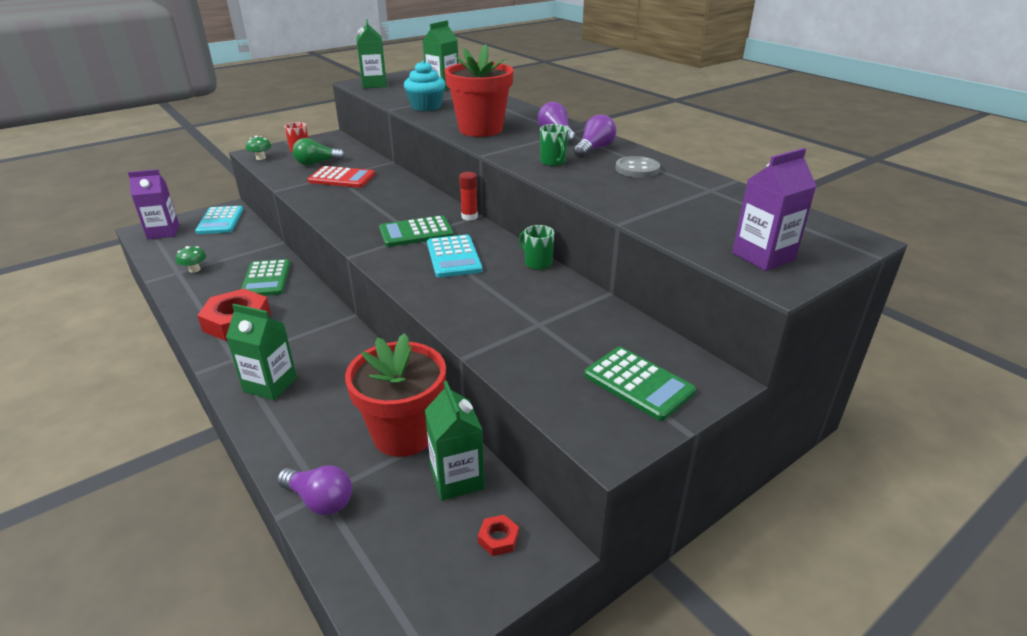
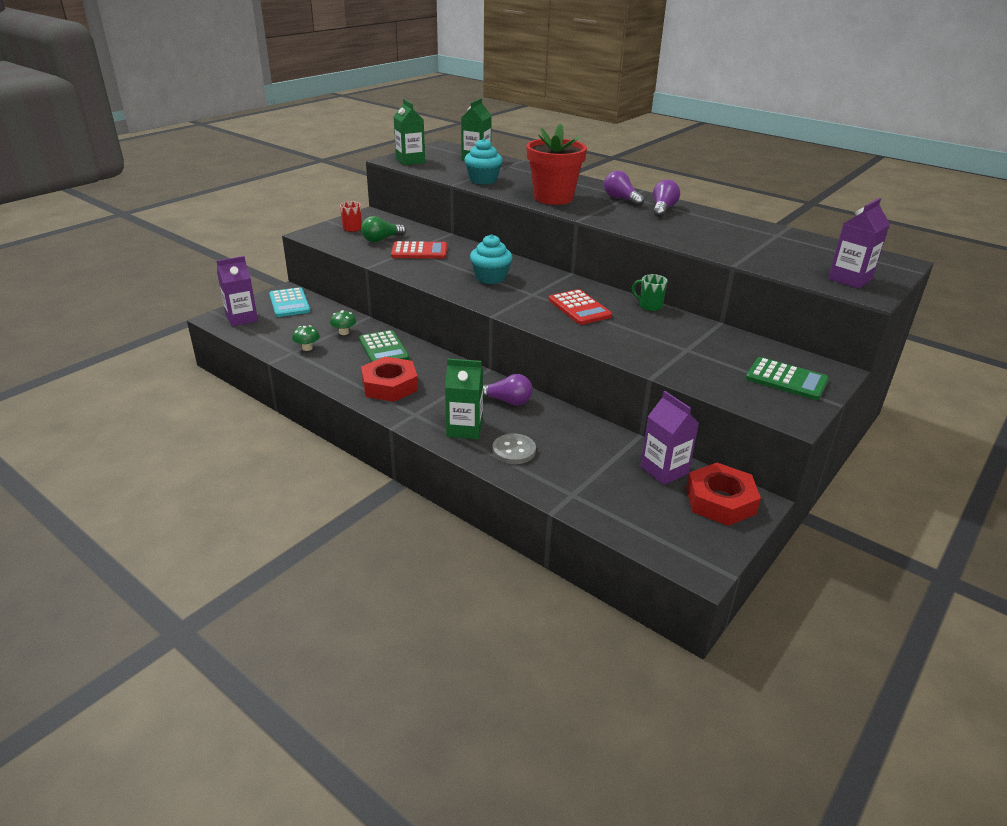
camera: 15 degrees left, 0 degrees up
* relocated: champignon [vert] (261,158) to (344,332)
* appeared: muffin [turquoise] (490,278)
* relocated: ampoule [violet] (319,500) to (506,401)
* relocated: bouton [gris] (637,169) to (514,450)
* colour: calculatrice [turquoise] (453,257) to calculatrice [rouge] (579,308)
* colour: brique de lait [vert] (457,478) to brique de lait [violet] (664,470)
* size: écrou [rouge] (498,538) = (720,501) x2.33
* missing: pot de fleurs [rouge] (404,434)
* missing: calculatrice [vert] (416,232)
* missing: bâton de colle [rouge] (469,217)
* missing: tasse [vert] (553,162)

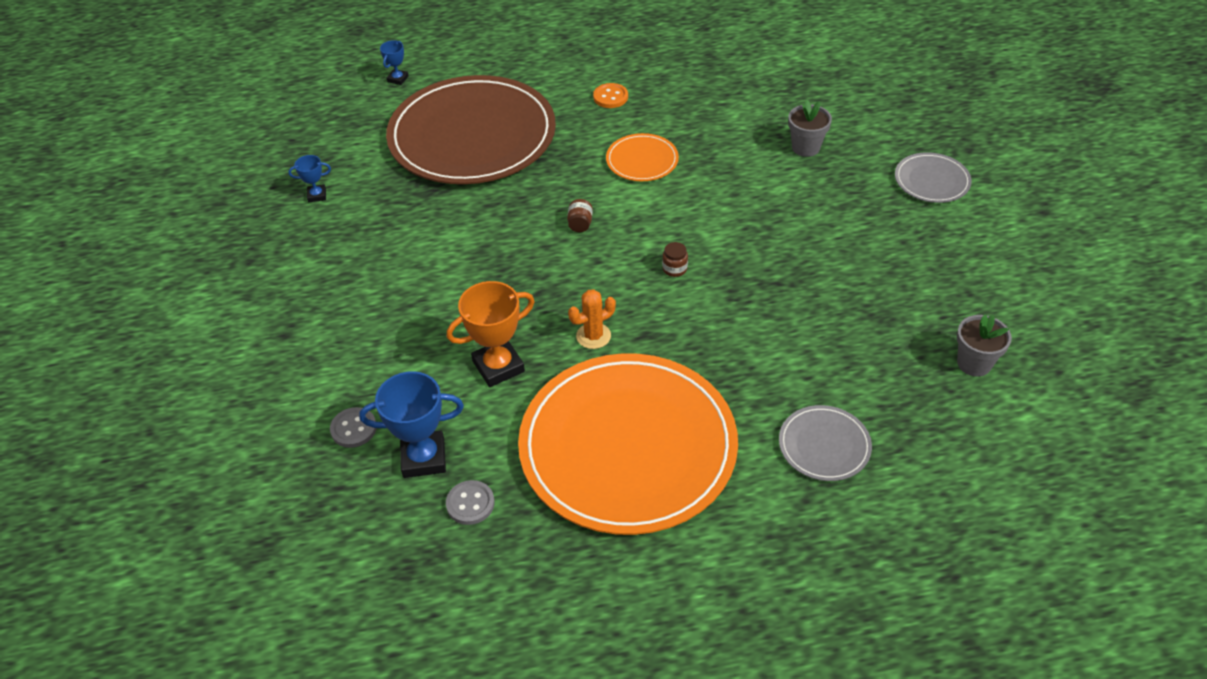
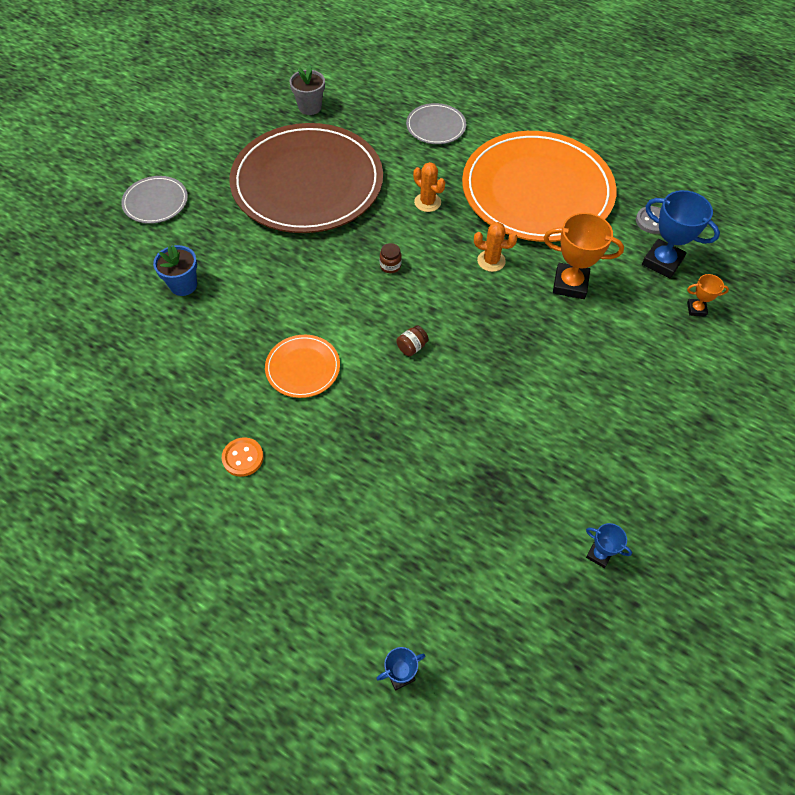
camera: 140 degrees left, 10 degrees up
* colour: pot de fleurs [gris] (805,147) to pot de fleurs [bleu] (183,285)
* relocated: assiette [marron] (472,136) to (307,183)
* appeared: cactus [orange] (427,202)
* exchanged: bouton [gris] (353,429) to trophée [orange] (696,309)

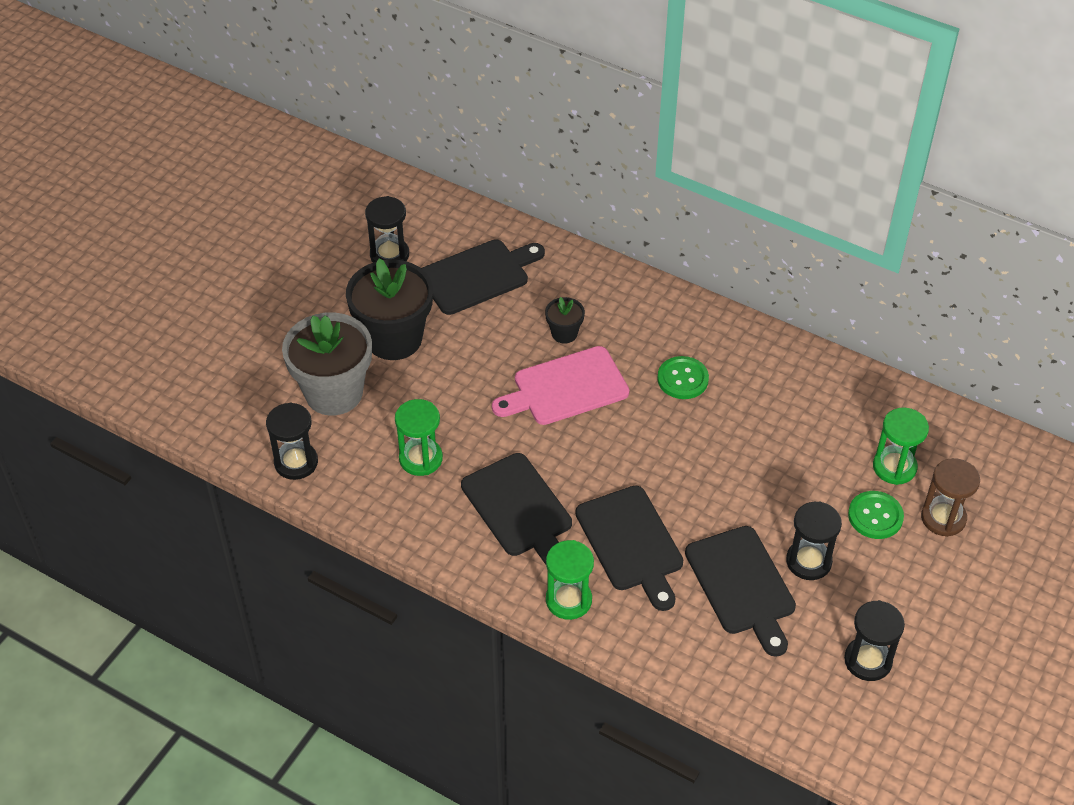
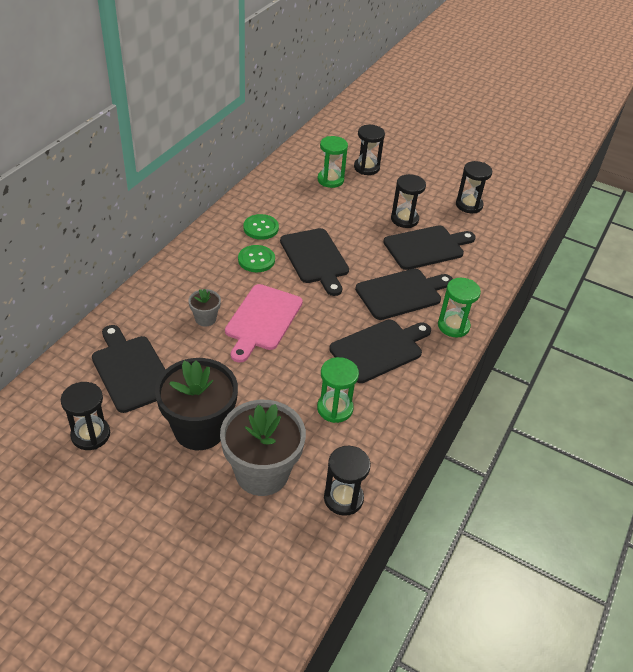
camera: 95 degrees left, 5 degrees down
* colour: pot de fleurs [noir] (564,333) to pot de fleurs [gris] (205,319)
* spun: planche à découper [rose] (565,388) = (262,320) 45 degrees clockwise
* relocated: bouton [vert] (875,516) to (261,228)
* appeared: planche à découper [noir] (315,258)
* colour: sablier [marron] (943,518) to sablier [noir] (366,168)

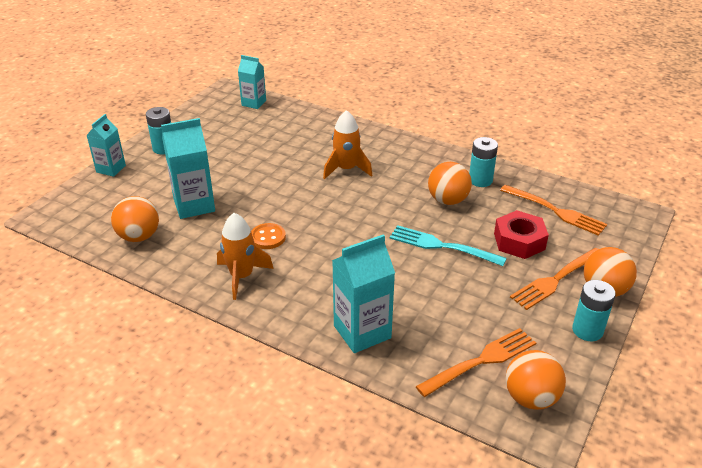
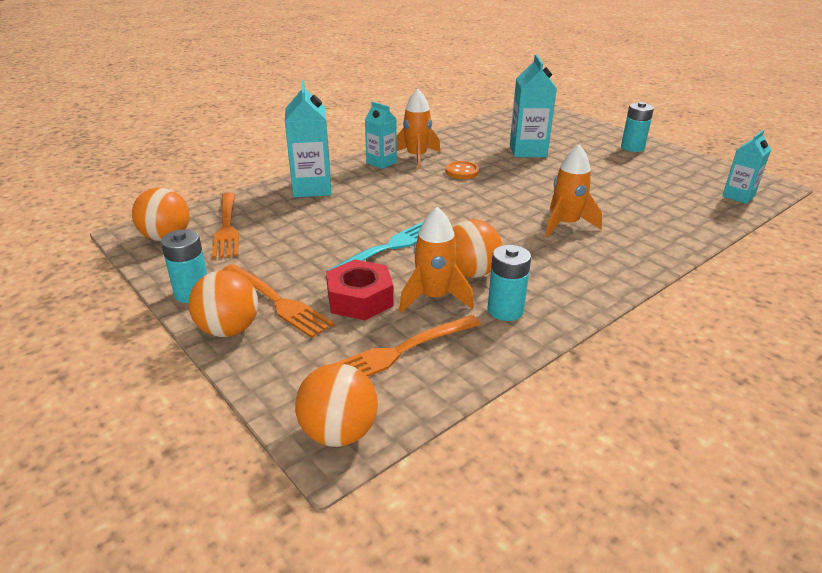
camera: 110 degrees right, 5 degrees down
* spun: fourchette [orange] (556,279) = (277,301) 150 degrees clockwise
* relocated: balle [orange] (139,236) to (339,433)
* relocated: brique de lait [turquoise] (111,169) to (381,163)
* appeared: fusée [orange] (434,297)

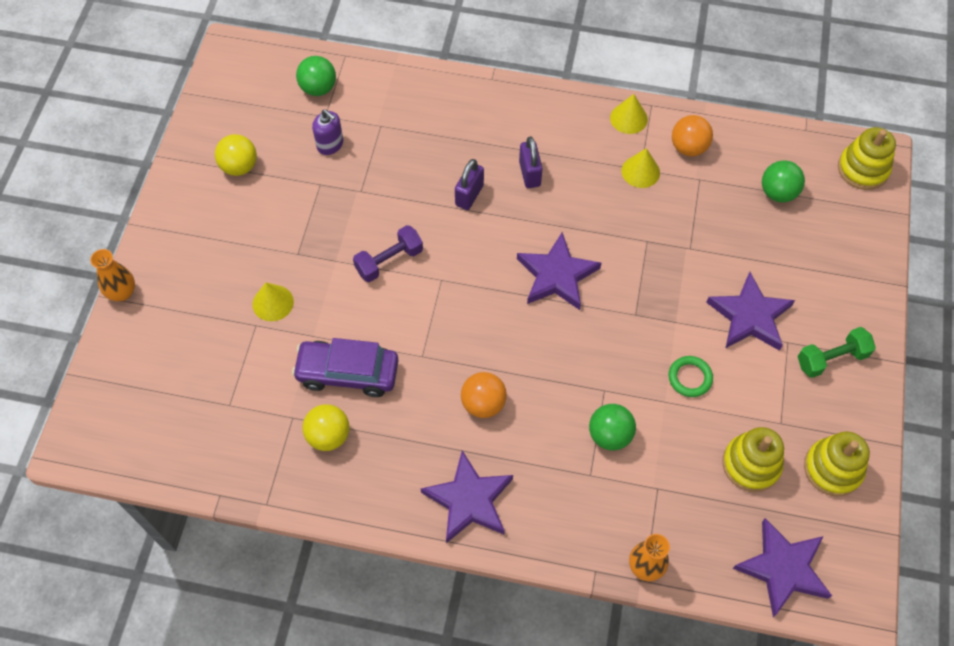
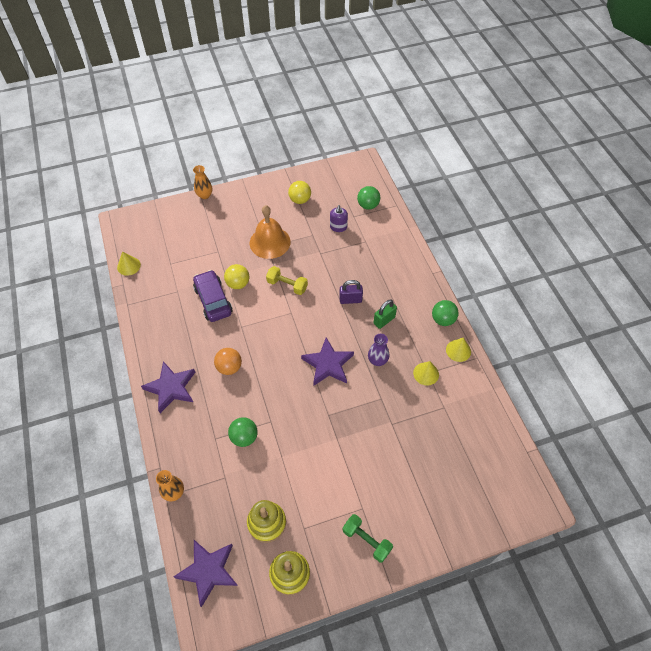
camera: 60 degrees right, 5 degrees down
* relocated: cône [jaune] (273,303) to (129,266)
* relocated: balle [jaune] (328,435) to (238,284)
* appeared: cloche [orange] (270,242)
* colour: haltère [violet] (389,261) to haltère [jaune] (287,285)
* appeared: vase [violet] (377,360)
* colour: cadenas [violet] (529,174) to cadenas [vert] (384,320)
* relocated: balle [vert] (778,193) to (443,320)
* missing: anneau [vert] (690,378)
* missing: balle [orange] (688,147)
* missing: étoile [violet] (749,316)
* missing: jouet à empiler [jaune] (862,169)

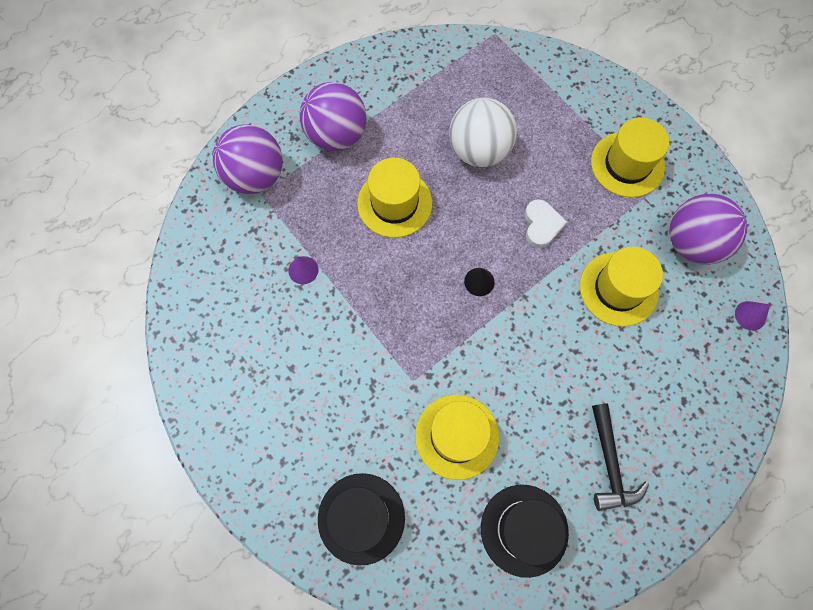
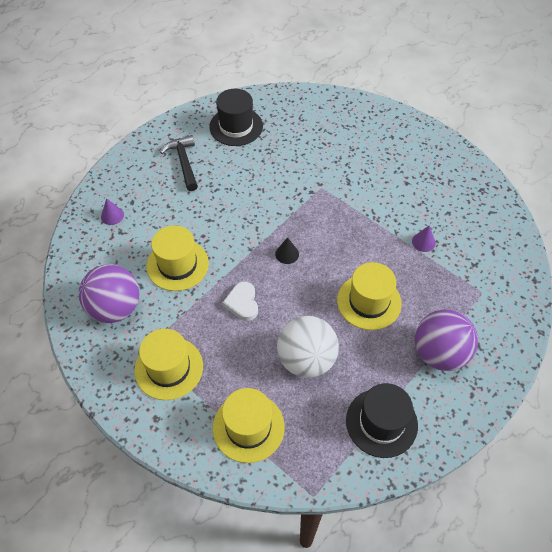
camera: 170 degrees right, 15 degrees down
* relocated: cône [violet] (750,315) to (112,215)
* relocated: chapeau [jaune] (456,436) to (248,427)
* relocated: chapeau [noir] (361,518) to (381,422)
* missing: balle [violet] (255,176)

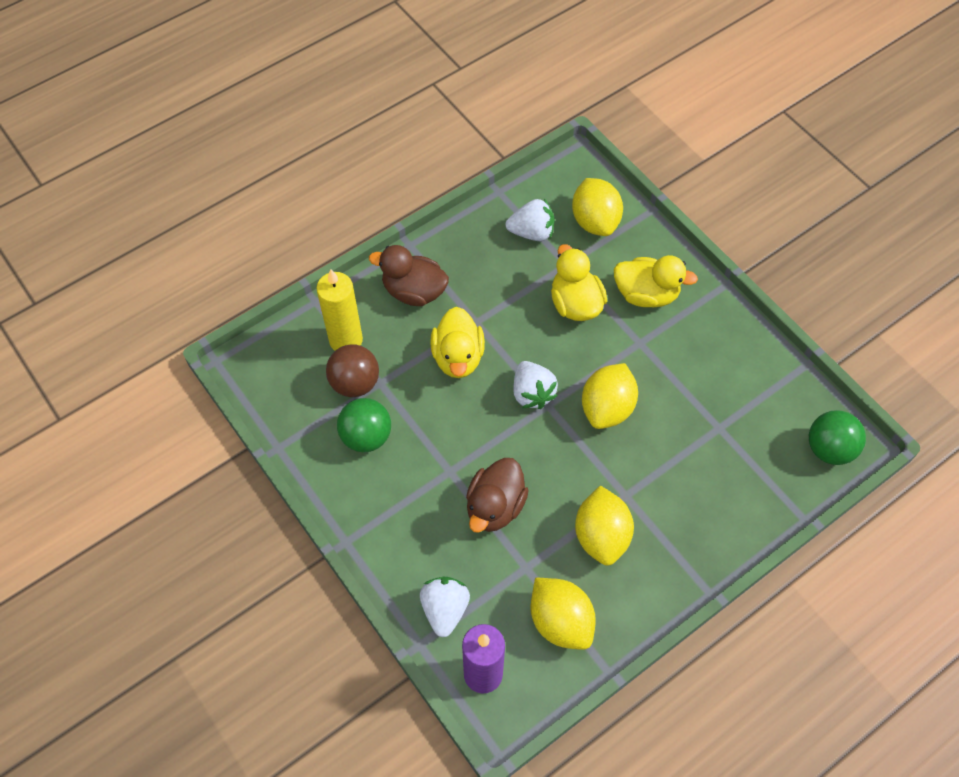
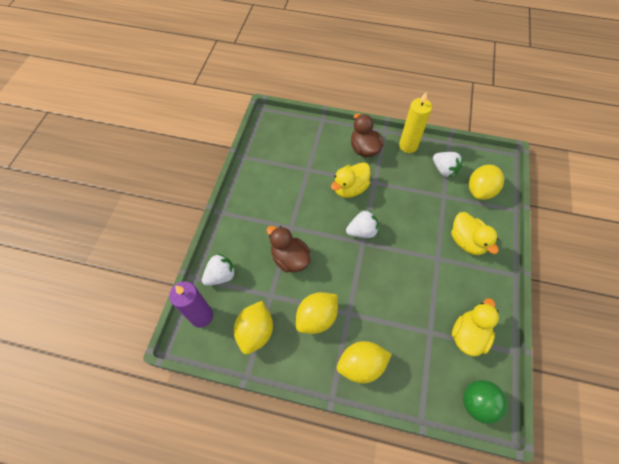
camera: 50 degrees right, 0 degrees up
* spun: canard [marron] (495,506) = (290,258) 60 degrees clockwise
* relocated: citron [jaune] (607,408) to (361,365)
* spun: fraise [blanc] (532,393) = (362,231) 135 degrees counterclockwise
* relocated: bougie [jaune] (346,340) to (408,146)
* relocated: canard [jaune] (575,303) to (468,335)
* missing: balle [marron] (355,383)
* missing: balle [vert] (366,436)

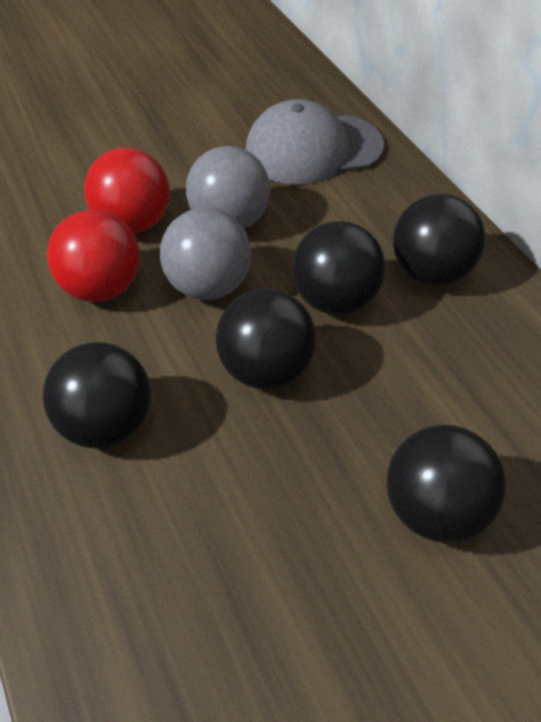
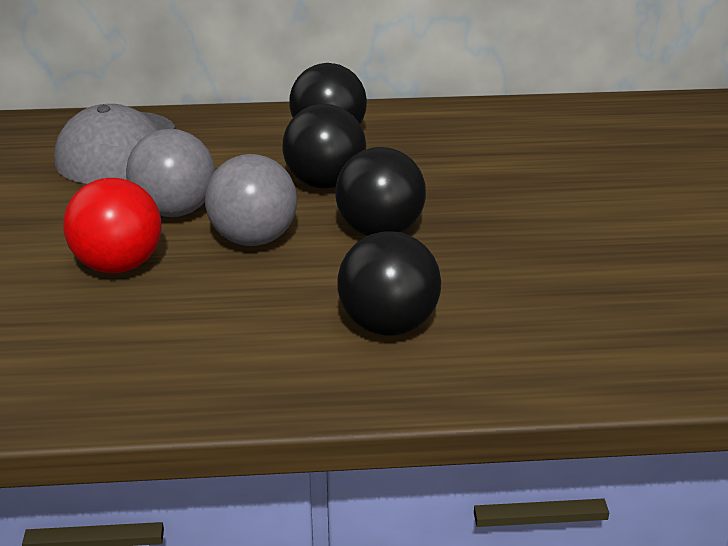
camera: 70 degrees left, 15 degrees down
* missing: balle [rouge] (102,288)
* missing: balle [noir] (437,512)

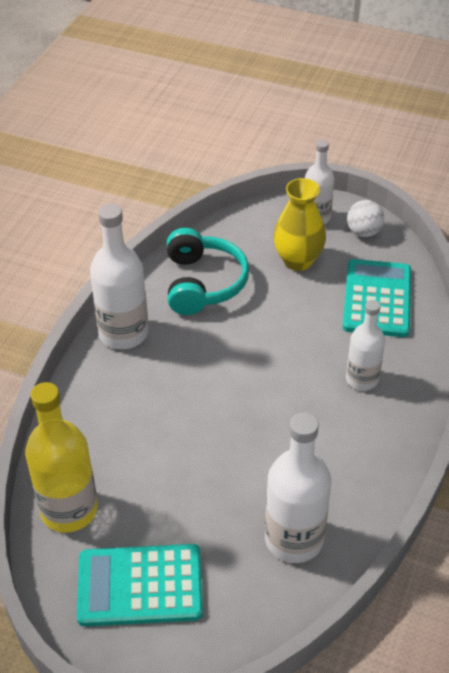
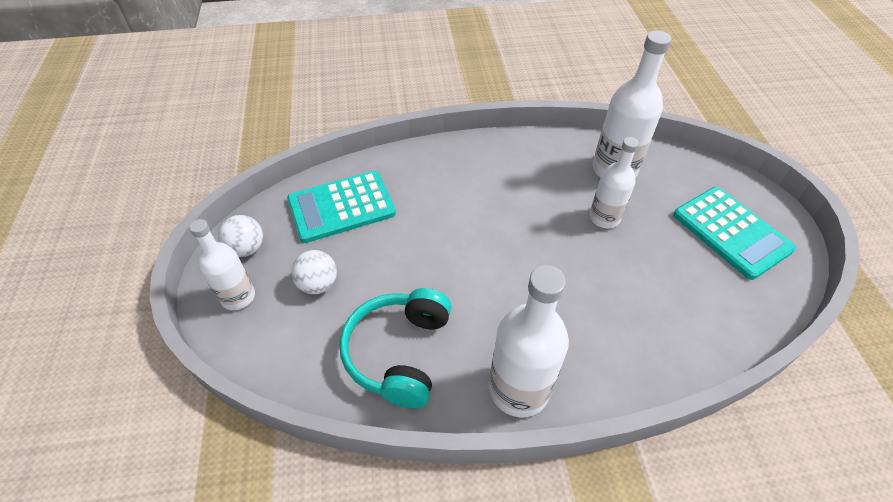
camera: 120 degrees left, 5 degrees up
* exchanged: vase [jaune] (298,261) to balle [blanc] (318,284)
* spun: casque audio [turquoise] (203,283) = (399,353) 45 degrees counterclockwise
* relocated: bouteille [blanc] (362,379) to (604,218)
* missing: bouteille [jaune] (69,510)

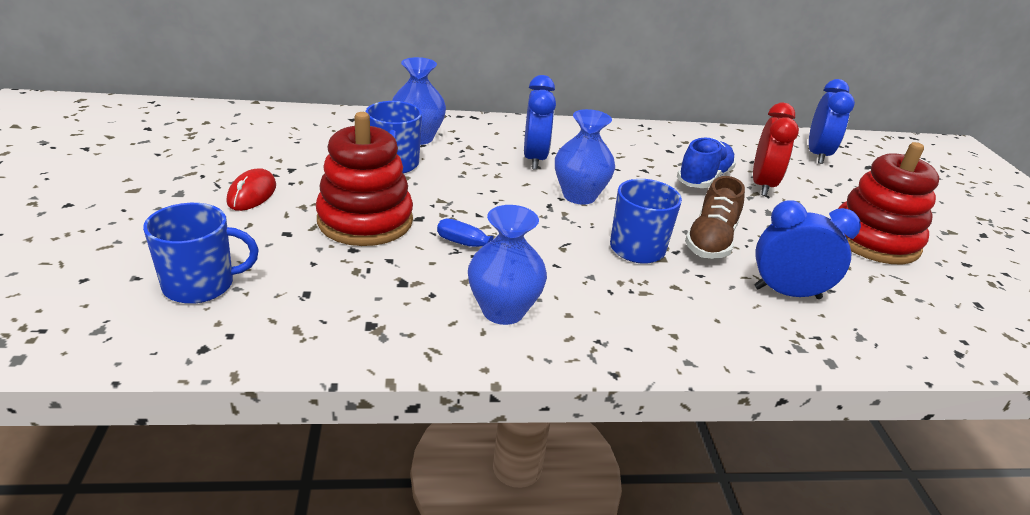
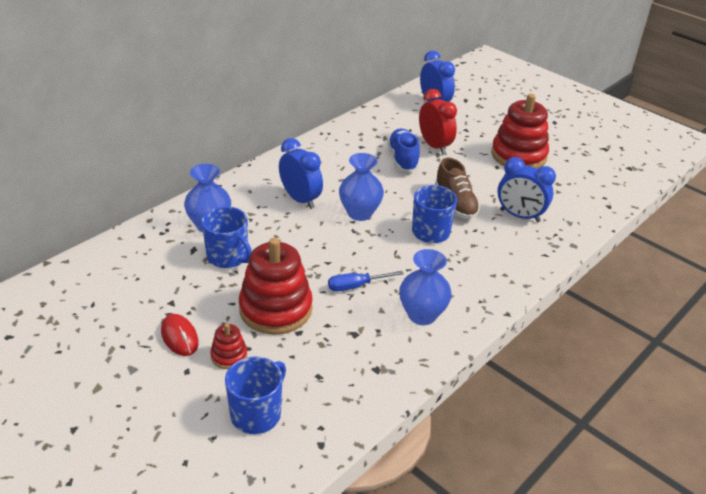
camera: 40 degrees left, 5 degrees up
* appeared: jouet à empiler [rouge] (229,356)
* spun: réveil [bleu] (787,293) = (519,216) 120 degrees counterclockwise

